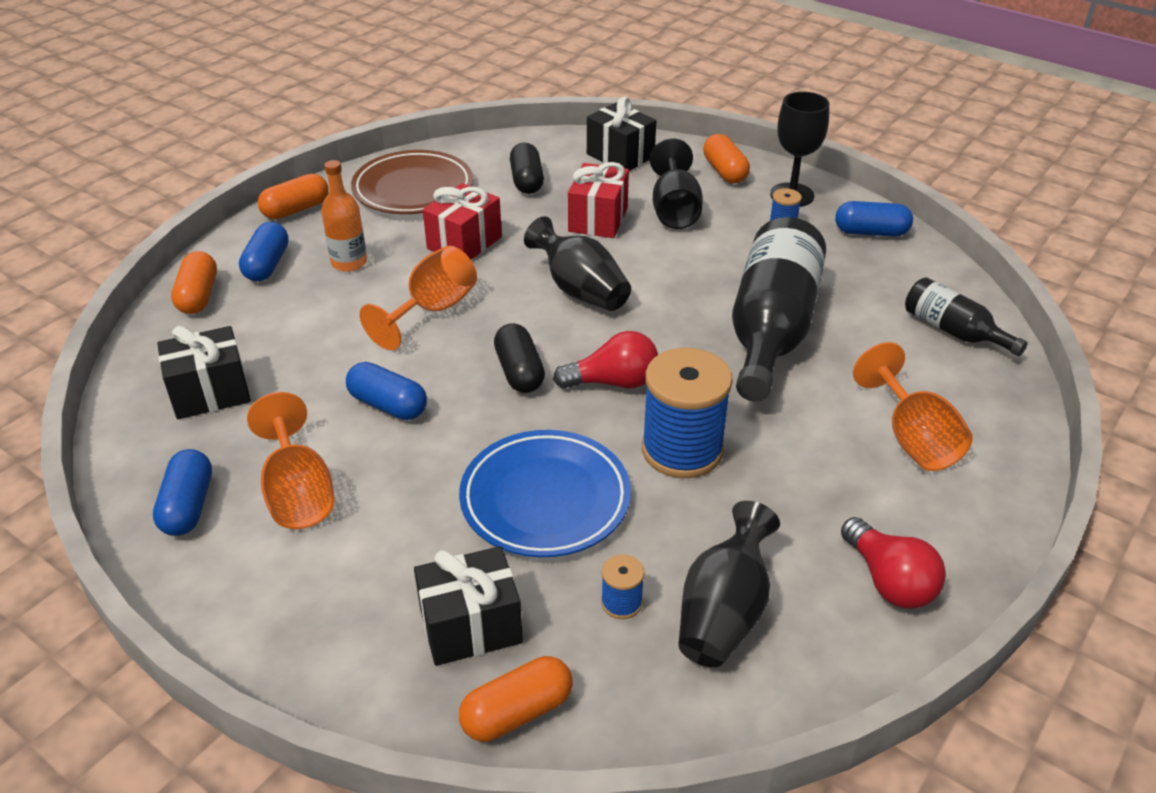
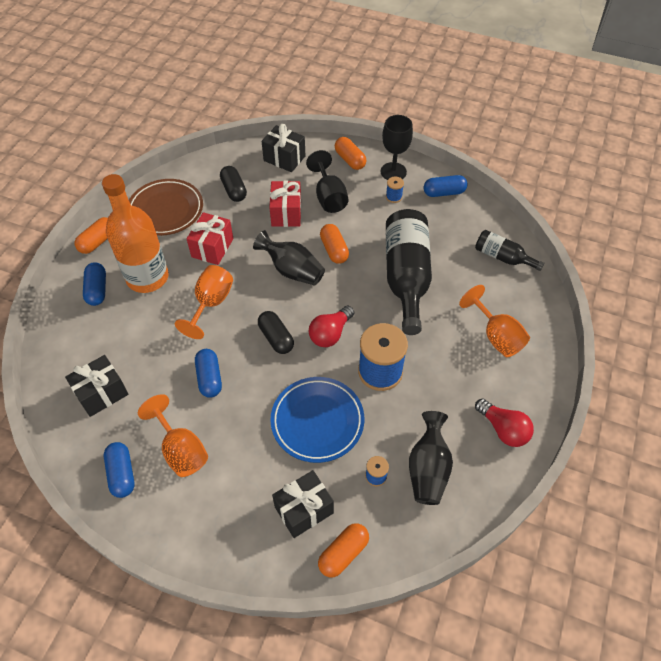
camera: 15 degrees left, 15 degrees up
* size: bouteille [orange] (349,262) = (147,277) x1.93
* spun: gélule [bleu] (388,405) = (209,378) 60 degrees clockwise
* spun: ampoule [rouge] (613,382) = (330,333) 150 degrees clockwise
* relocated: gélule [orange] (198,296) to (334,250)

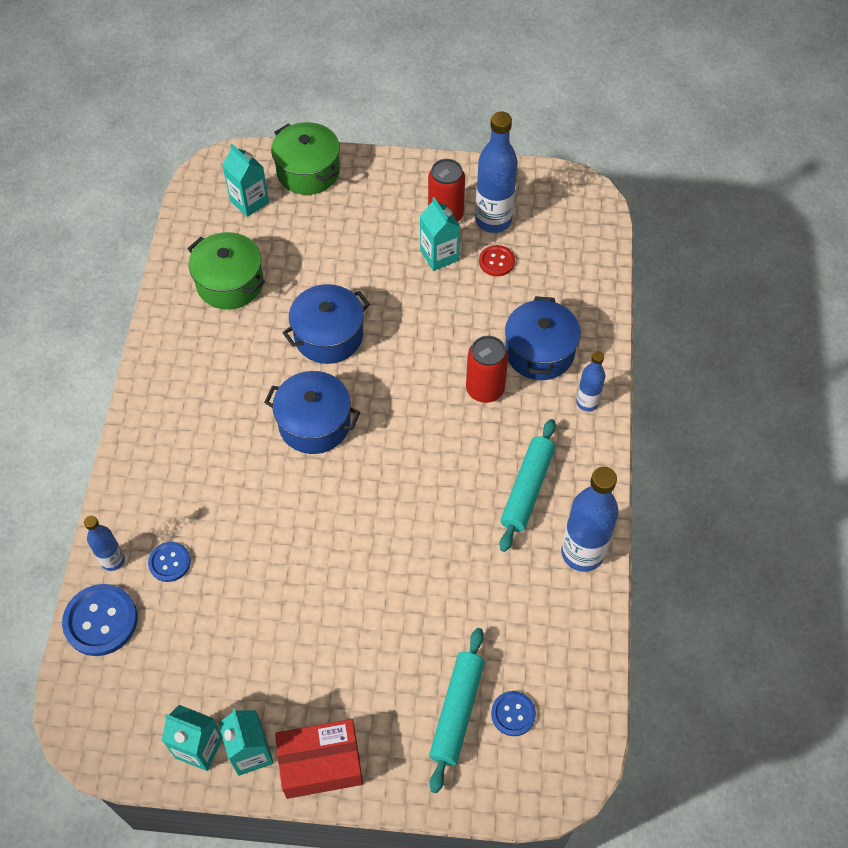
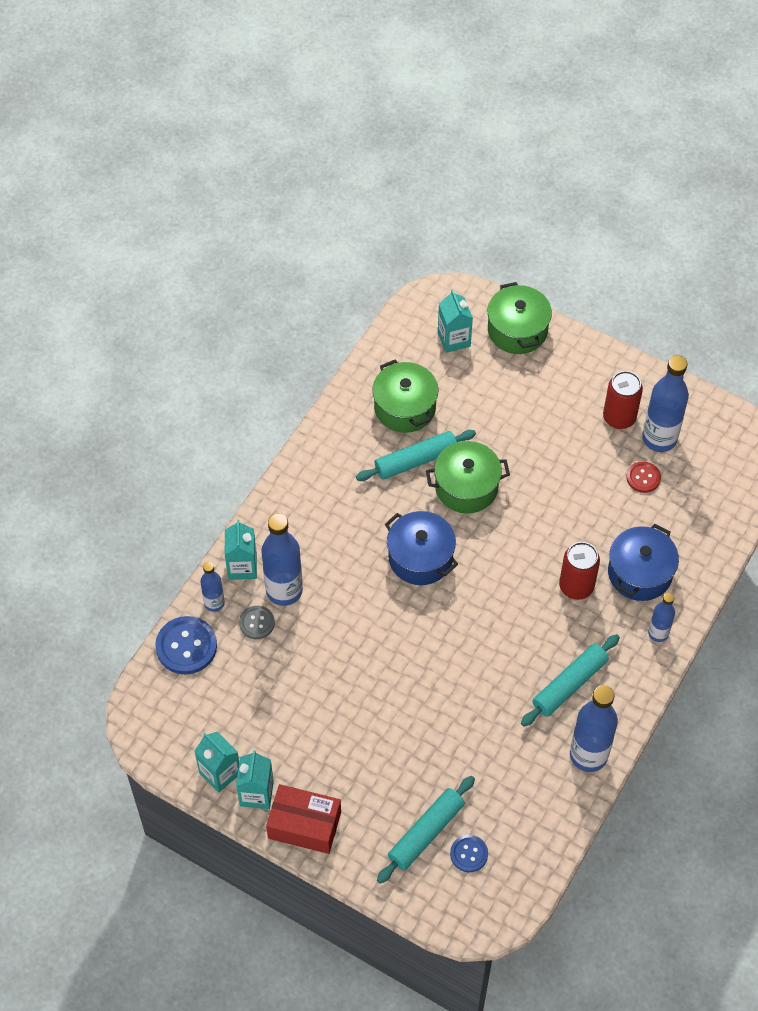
camera: 25 degrees right, 0 degrees up
* relocated: brique de lait [turquoise] (439,255) to (242,567)
* colour: bouton [bleu] (169,562) to bouton [gris] (257,623)
* appeared: bouteille [bleu] (284,590)
* appeared: rouleau à pâtisserie [turquoise] (416,460)
* colour: marmite [bleu] (328,336) to marmite [vert] (466,487)

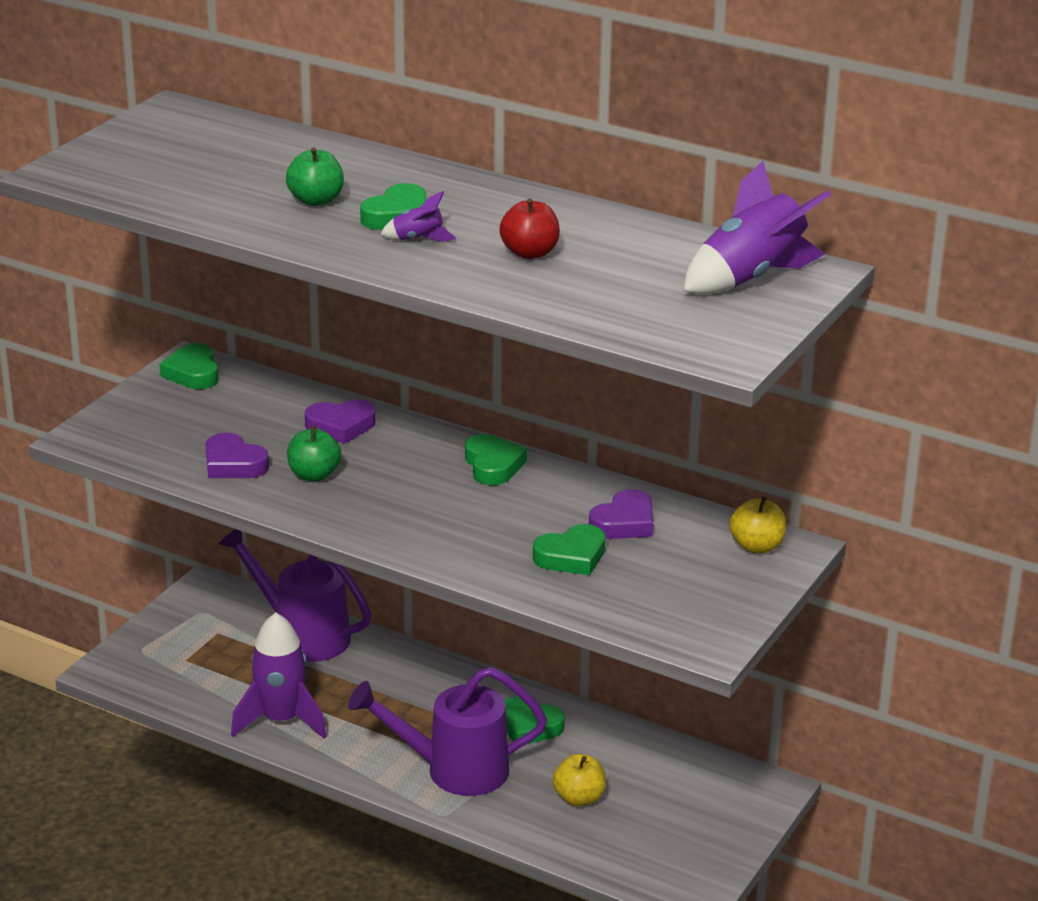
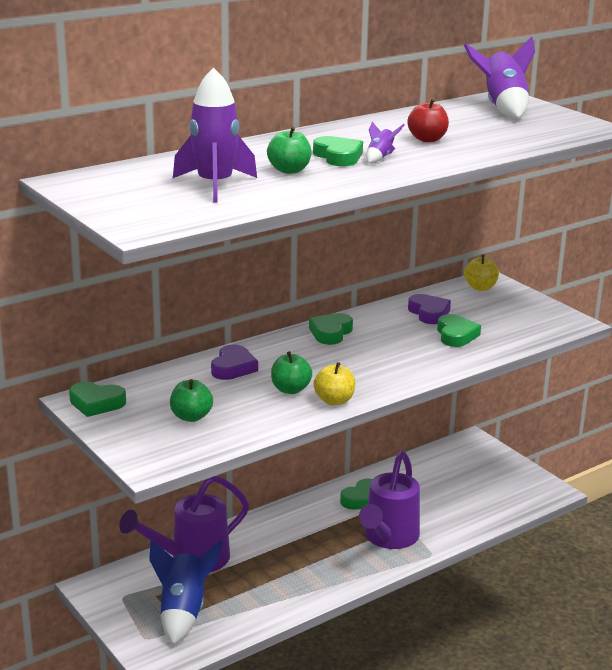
camera: 65 degrees left, 5 degrees down
* appeared: fusée [bleu] (183,611)
* appeared: pomme [vert] (191,417)
* relocated: fusée [violet] (281,720) to (215,185)
* spun: cœur [vert] (493,465) = (330,333) 75 degrees counterclockwise
* relocated: pomme [jaune] (579,798) to (334,401)
* missing: cœur [violet] (233,464)

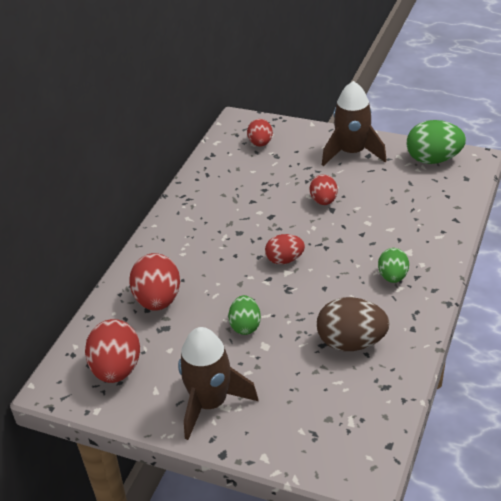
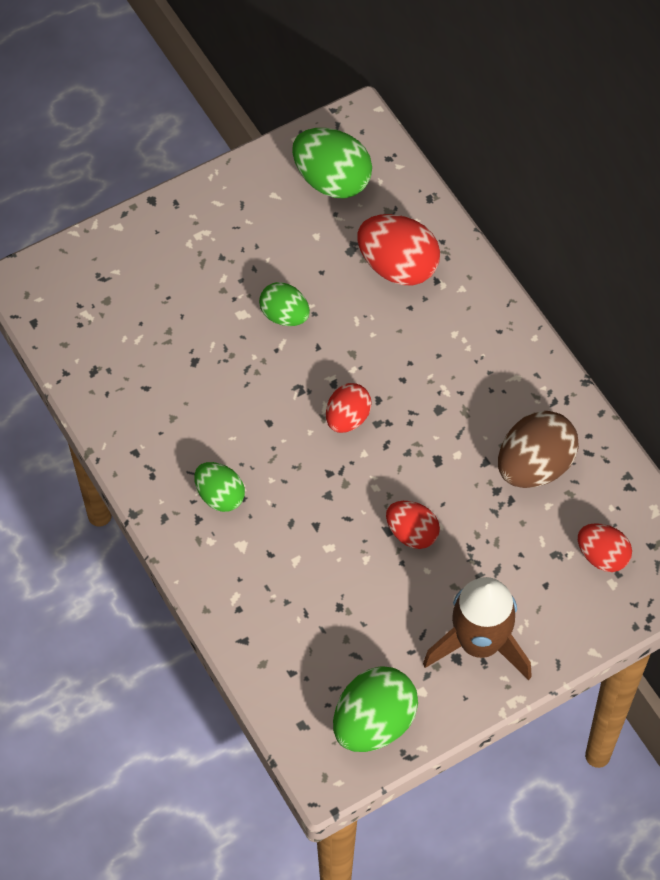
camera: 125 degrees right, 20 degrees up
* colour: œuf [rouge] (117,369) to œuf [vert] (332,181)
* relocated: œuf [marron] (351,342) to (534,466)
* missing: fusée [marron] (210,403)

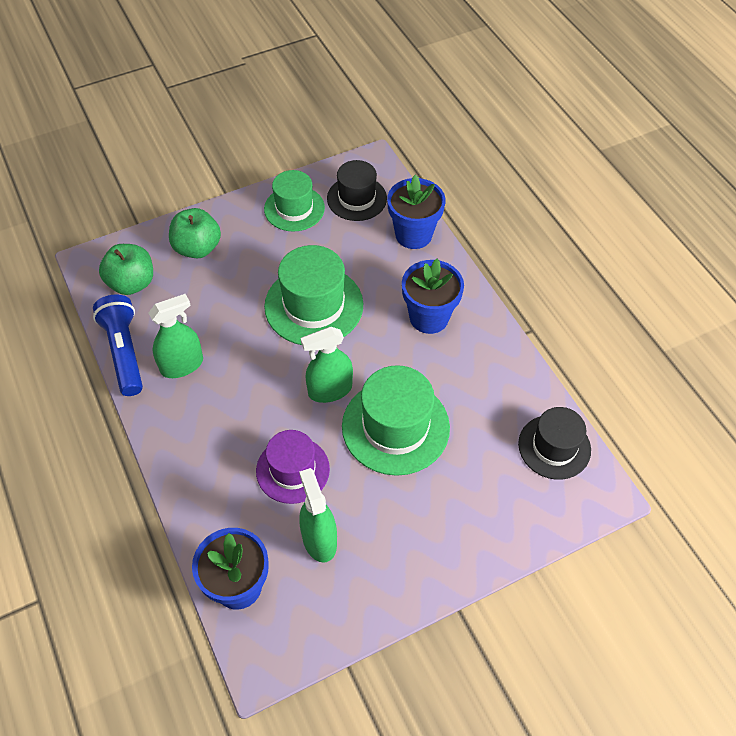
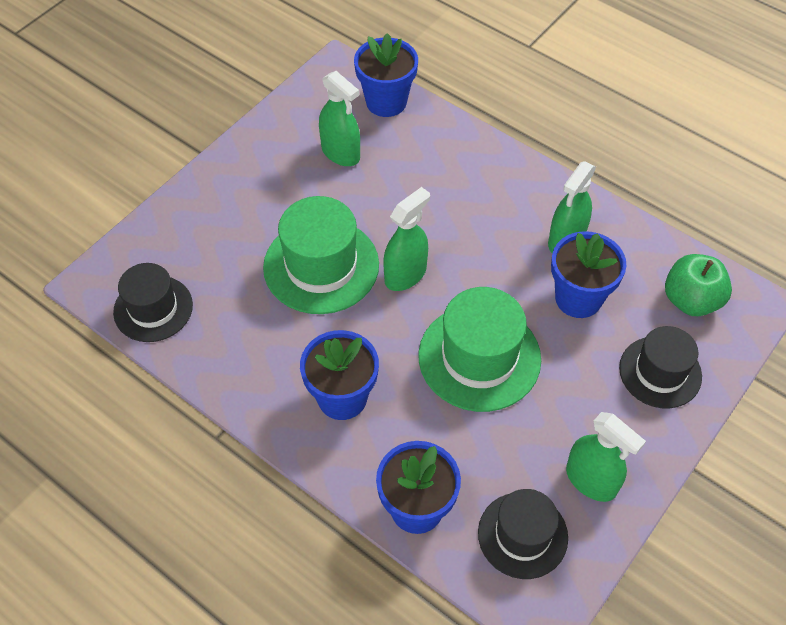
camera: 155 degrees right, 0 degrees up
* appeared: pot de fleurs [bleu] (578,298)
* exchanged: chapeau [vert] (294,208) to vaporisateur [vert] (591,480)
* exchanged: pomme [vert] (197,248) to chapeau [noir] (660,372)
* missing: lampe de poche [bleu] (124,352)
* missing: chapeau [violet] (293,470)

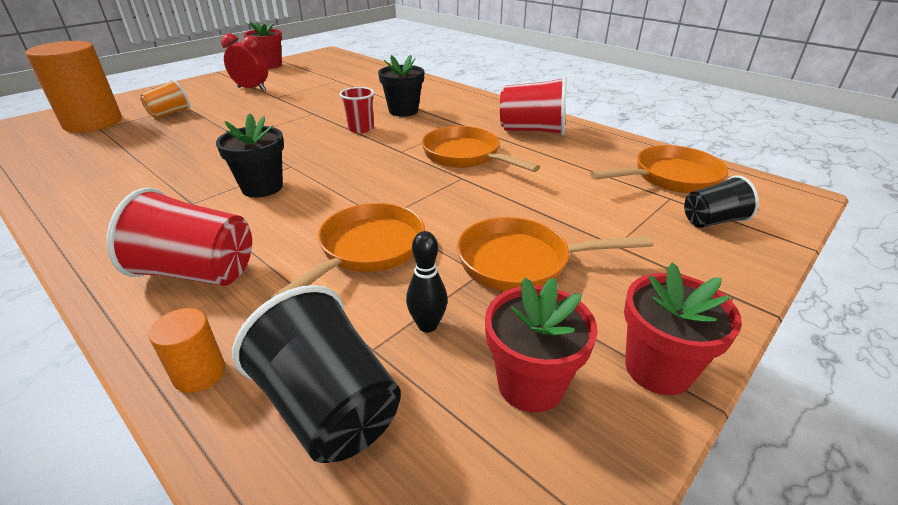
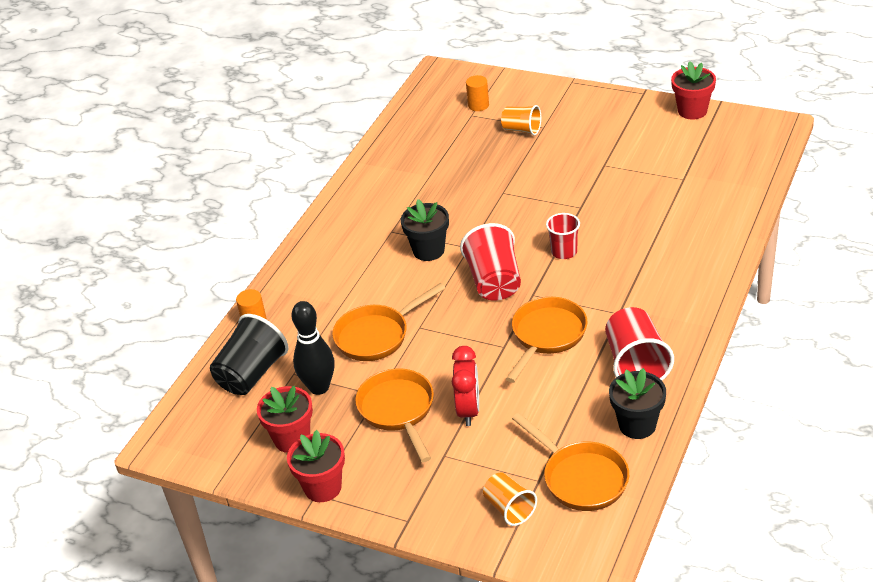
camera: 75 degrees right, 5 degrees up
* size: quille [noir] (427,325) = (319,387) x1.69
* spun: poêle [orange] (367,250) = (377,335) 135 degrees clockwise
* relocated: réveil [rouge] (252,89) to (468,410)
* relocated: gobelet [rouge] (198,272) to (494,282)
* size: cylindre [orange] (93,122) = (478,105) x0.45
* colour: gobelet [noir] (712,221) to gobelet [orange] (509,509)
* relocated: pot de fleurs [noir] (403,111) to (637,425)

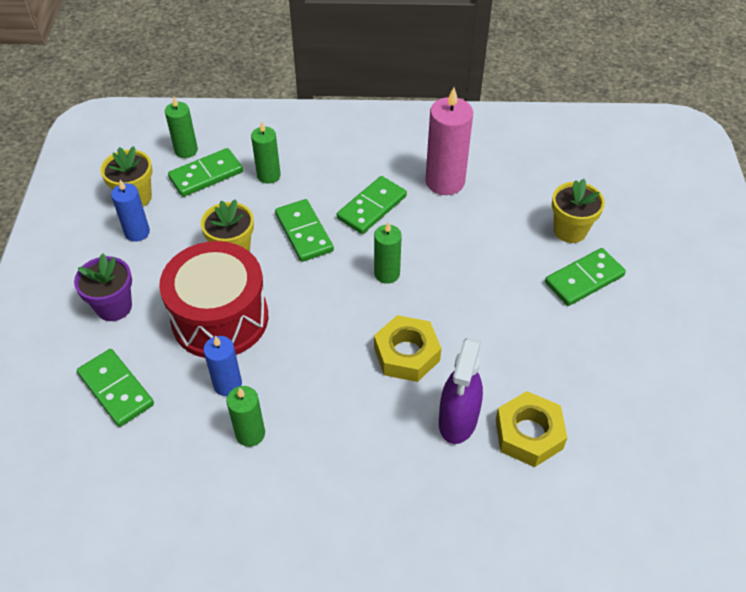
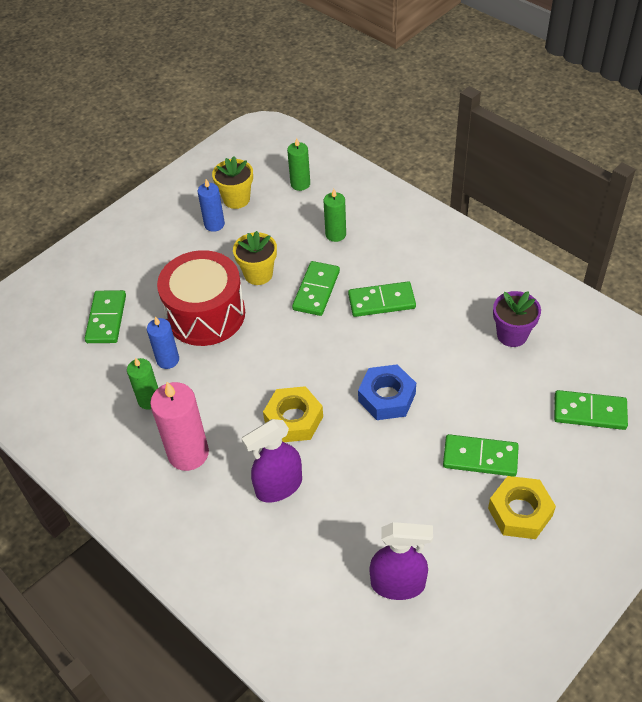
camera: 45 degrees right, 0 degrees up
* relocated: bougie [rose] (445,181) to (188,453)
* appeared: écrou [bleu] (386,397)
* appeared: vaporisateur [violet] (398,584)
* relocated: écrou [jaune] (529,434) to (520,512)
* relocated: pot de fleurs [violet] (114,307) to (512,335)
* relocated: domino [vert] (206,175) to (589,412)
* missing: bougie [vert] (387,274)
* missing: pot de fleurs [jaune] (570,230)

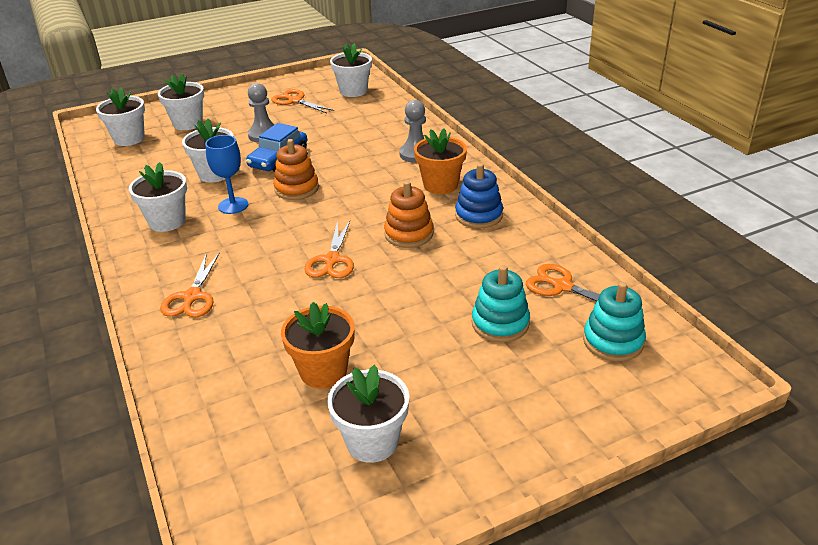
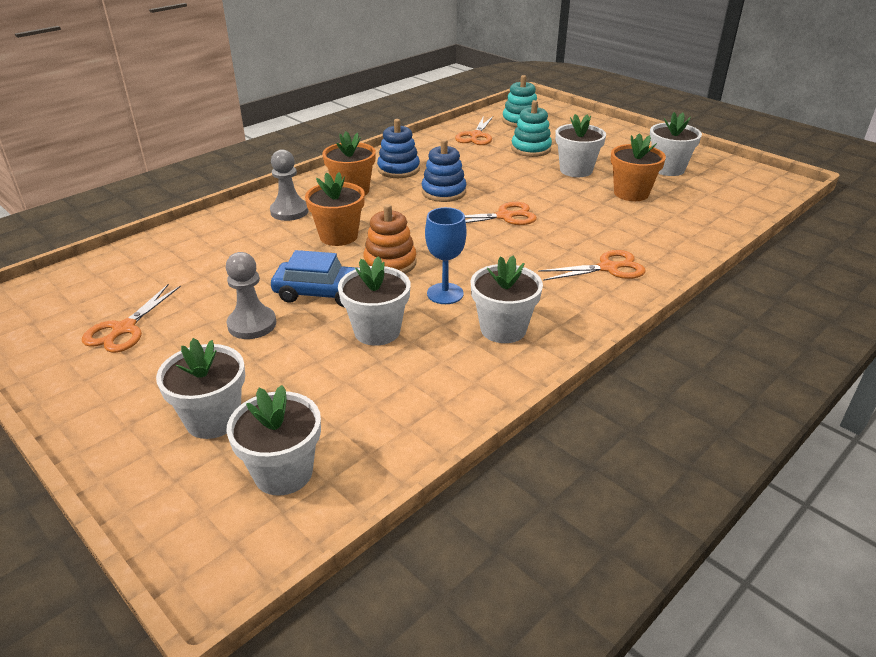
camera: 110 degrees left, 0 degrees up
* appeared: pot de fleurs [orange] (338,236)
* colour: jouet à empiler [orange] (409,234) to jouet à empiler [bleu] (443,192)
* relocated: pot de fleurs [blanc] (353,91) to (576,170)

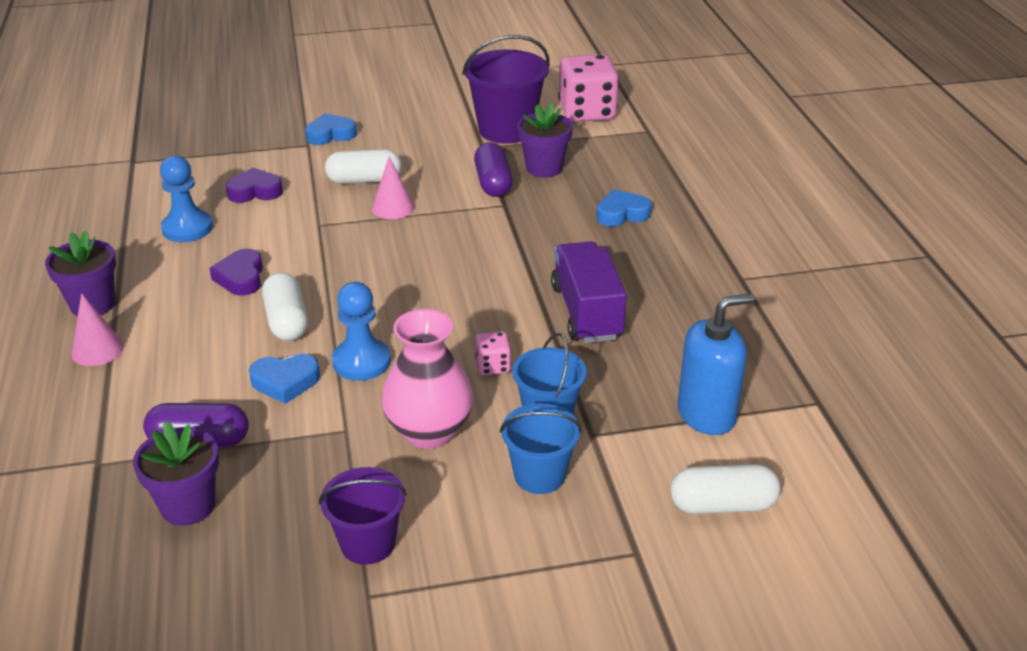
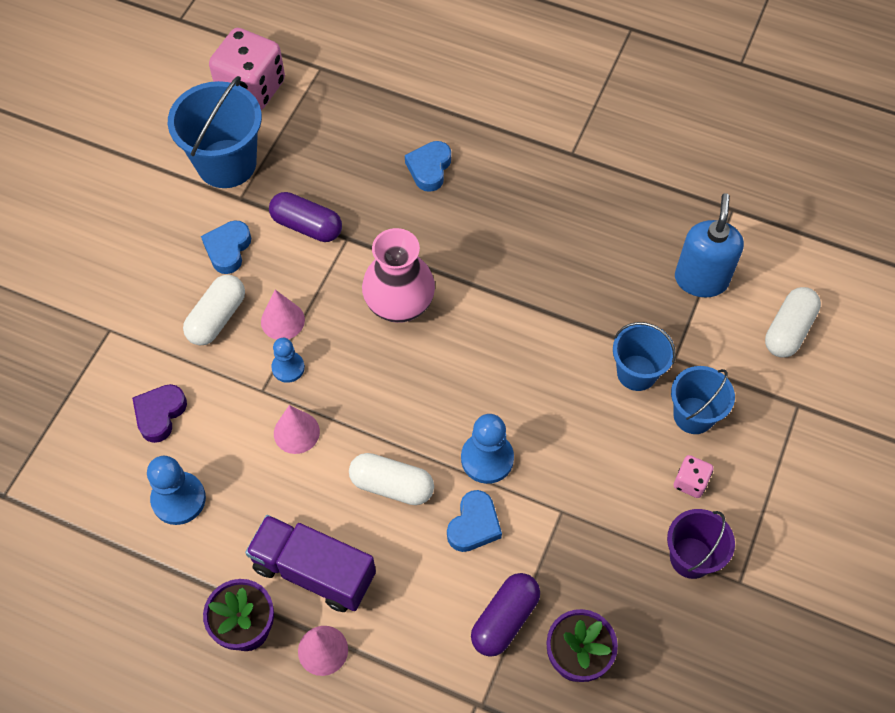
camera: 55 degrees left, 25 degrees up
* colour: seau [violet] (506,130) to seau [bleu] (226,164)
* relocated: cœur [bleu] (330,134) to (228,249)
* relocated: camion [violet] (586,312) to (314,571)
* appeared: pion [bleu] (288,368)
* appeared: cône [rose] (296,432)
* relocated: vase [rose] (429,431) to (399,305)
* relocated: dé [rose] (492,366) to (690,482)
* missing: cœur [violet] (241,278)
* missing: pot de fleurs [violet] (544,168)

